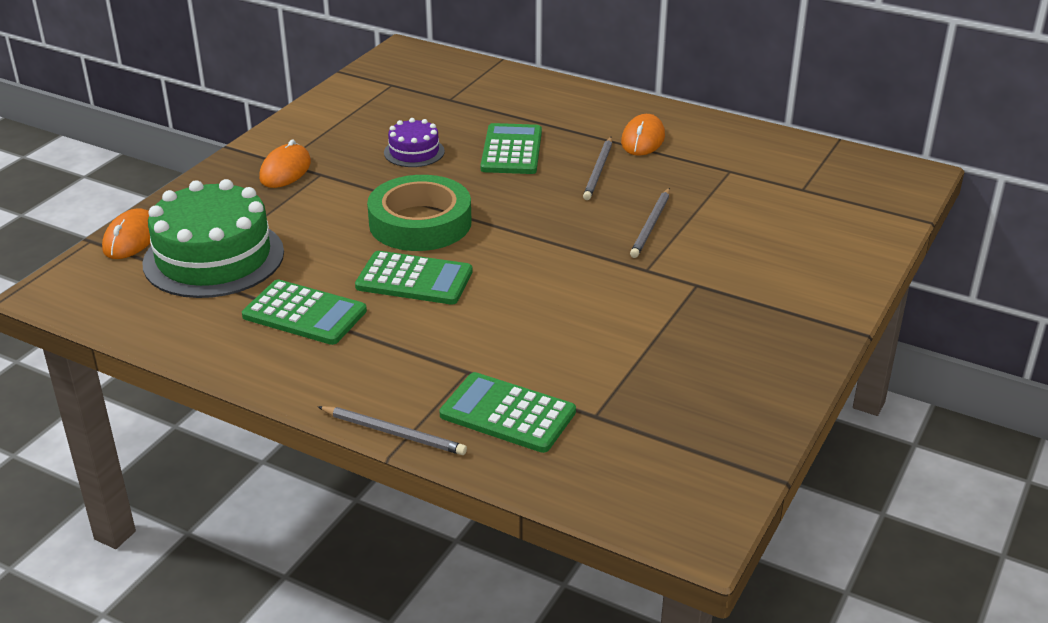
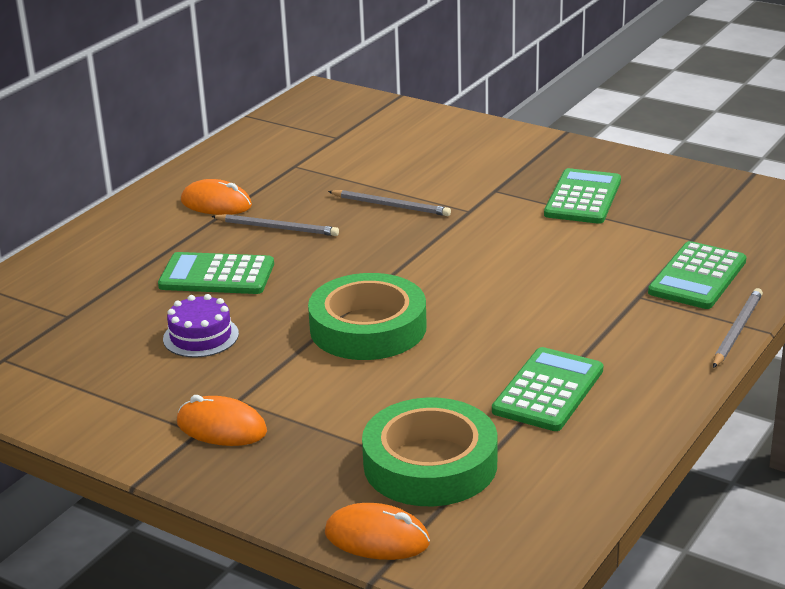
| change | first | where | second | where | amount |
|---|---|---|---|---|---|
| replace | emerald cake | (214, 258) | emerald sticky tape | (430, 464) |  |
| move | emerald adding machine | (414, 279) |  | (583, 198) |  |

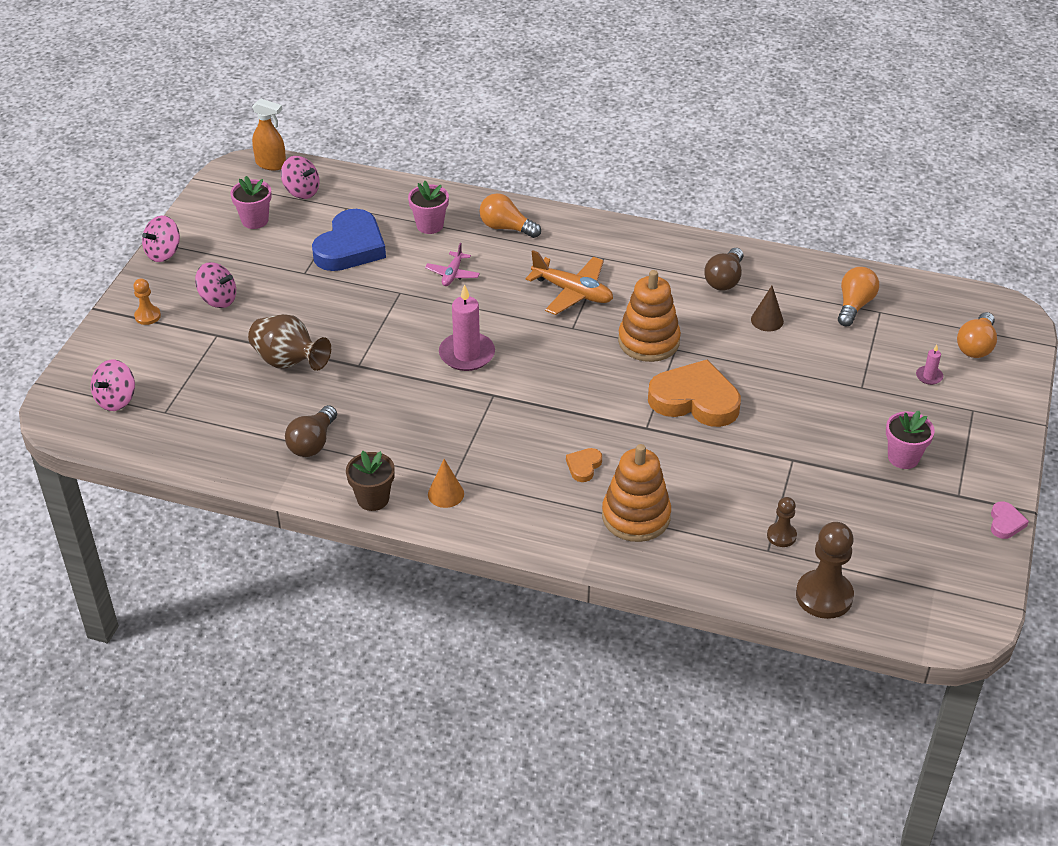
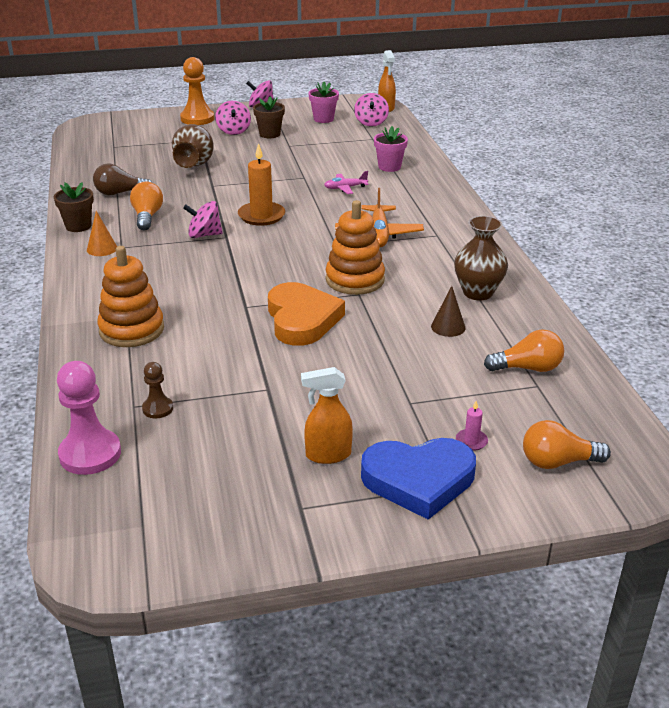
| change | first | where | second | where | amount |
|---|---|---|---|---|---|
| move | bright orange light bulb | (506, 228) |  | (147, 216) |  |
| move | blue love heart | (350, 247) |  | (419, 480) |  |
| replace | russet light bulb | (724, 280) | russet flower vase | (478, 292) |  |
| resize | bright orange pawn | (147, 316) |  | (197, 119) | x1.86 |
| recolor | rose-pink pillar candle | (467, 354) | bright orange pillar candle | (261, 216) |  |
| move | rose-pink toy top | (116, 400) |  | (204, 235) |  |
| replace | rose-pink plant pot | (903, 457) | bright orange spray cleaner | (327, 455) |  |
| delete | bright orange love heart | (584, 466) |  |  |  |
| delete | rose-pink love heart | (1005, 523) |  |  |  |
| recolor | russet pawn | (824, 596) | rose-pink pawn | (90, 454) |  |
| insert |  |  | russet plant pot | (269, 134) |  |

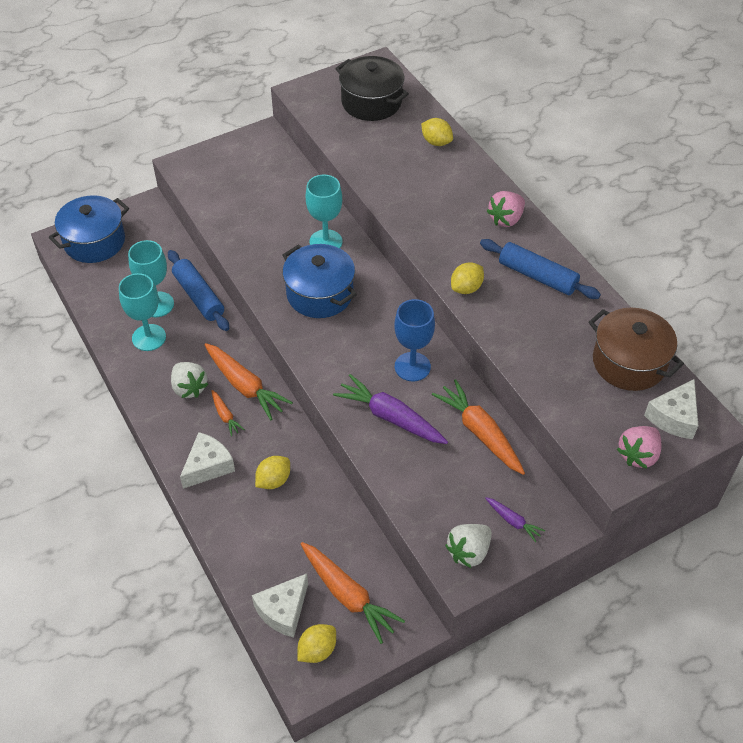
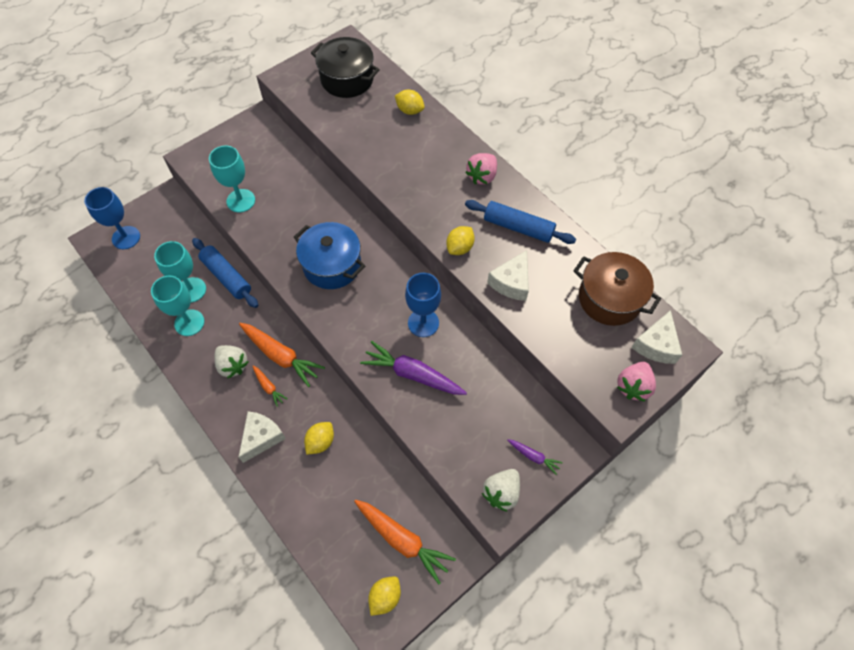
| change | first | where | second | where | amount |
|---|---|---|---|---|---|
| move | turquoise wine glass | (326, 242) |  | (241, 201) |  |
| replace | blue stockpot | (94, 242) | blue wine glass | (126, 237) |  |
| delete | bright orange carrot | (480, 432) |  |  |  |
| move | white piece of cheese | (283, 610) |  | (511, 282) |  |

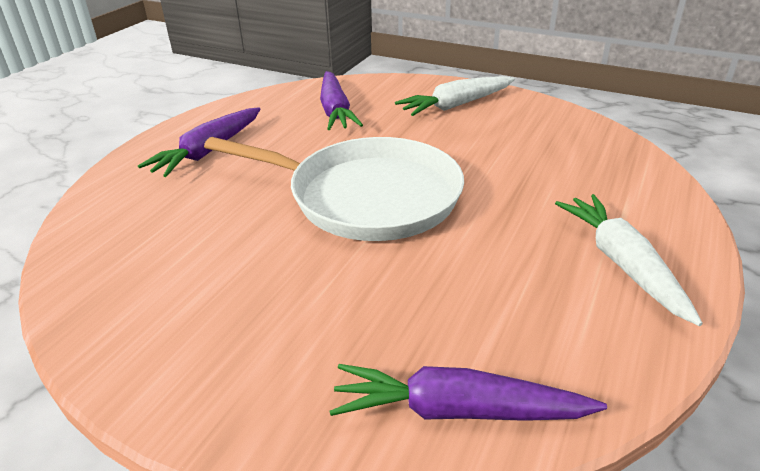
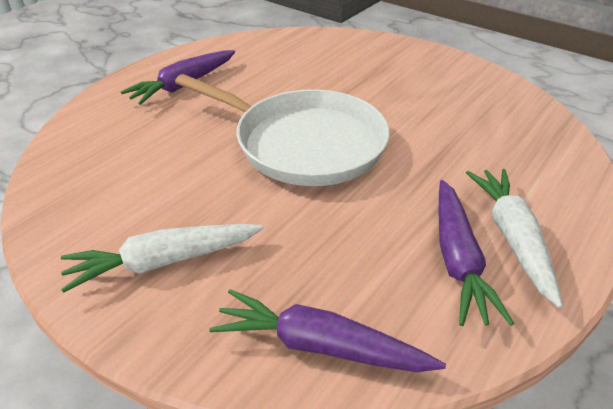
| change | first | where | second | where | amount |
|---|---|---|---|---|---|
| move | purple carrot | (335, 110) |  | (457, 259) |  |
| move | white carrot | (456, 105) |  | (164, 262) |  |

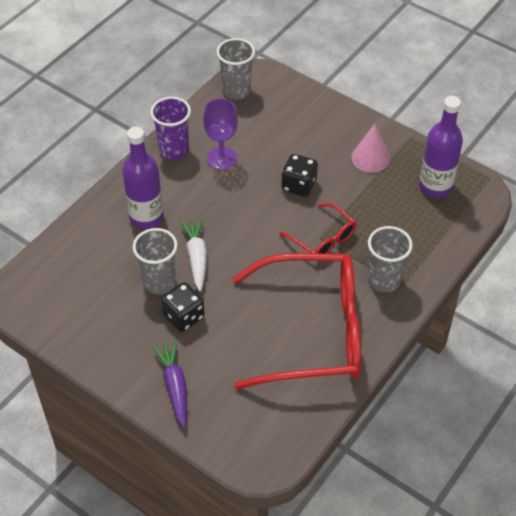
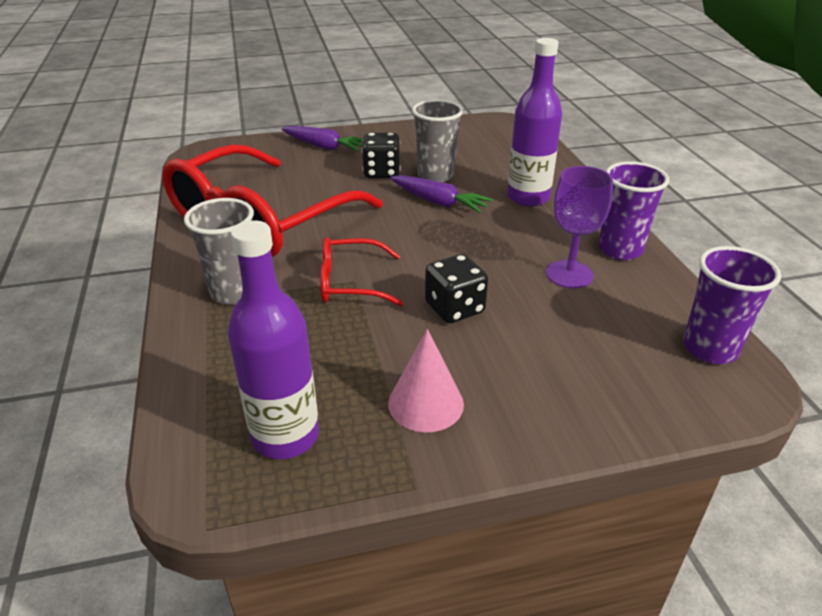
| change | first | where | second | where | amount |
|---|---|---|---|---|---|
| recolor | ash-grey tumbler | (236, 91) | purple tumbler | (710, 348) |  |
| recolor | white carrot | (196, 257) | purple carrot | (438, 202) |  |

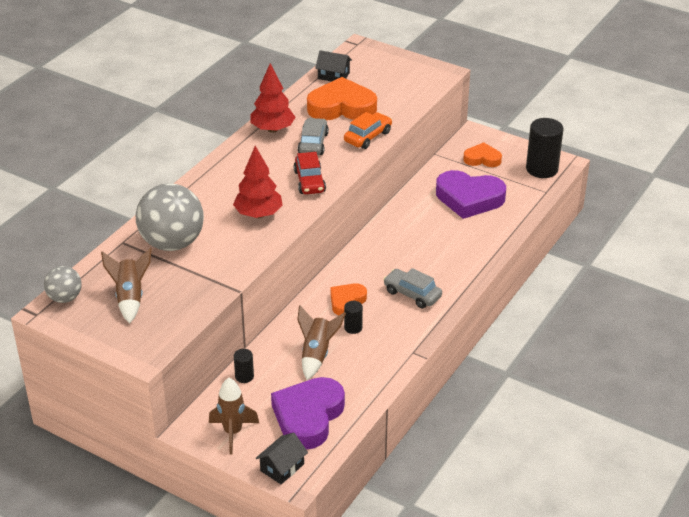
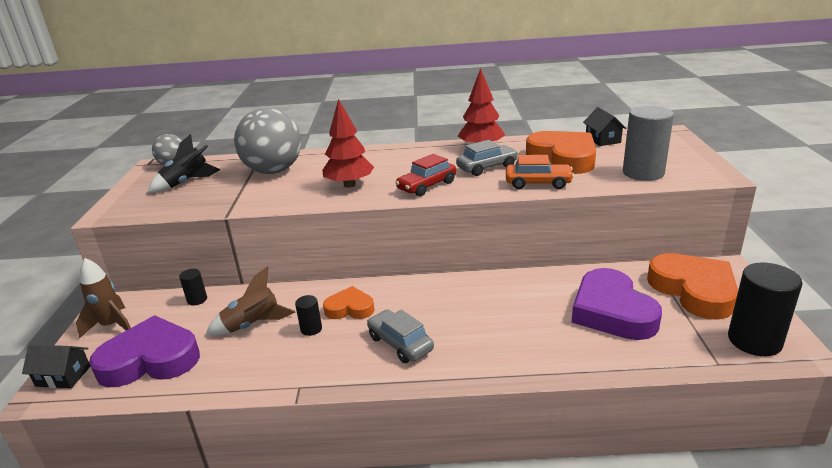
| change | first | where | second | where | amount |
|---|---|---|---|---|---|
| resize | bright orange love heart | (482, 159) |  | (694, 290) | x1.79 |
| recolor | russet rocket | (130, 298) | black rocket | (187, 182) |  |
| rotate | ash-grey toy car | (412, 294) |  | (400, 343) | 45 degrees counterclockwise |
| insert |  |  | ash-grey cylinder | (643, 173) |  |

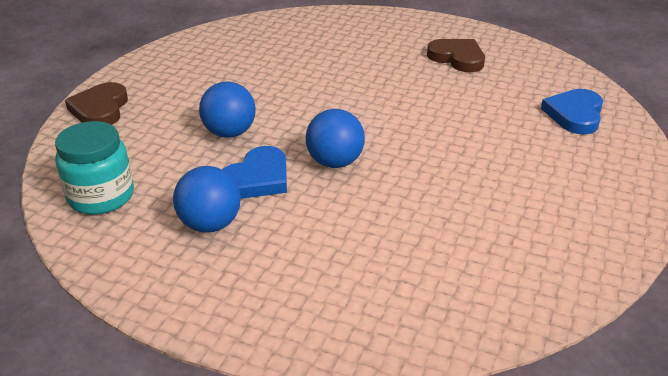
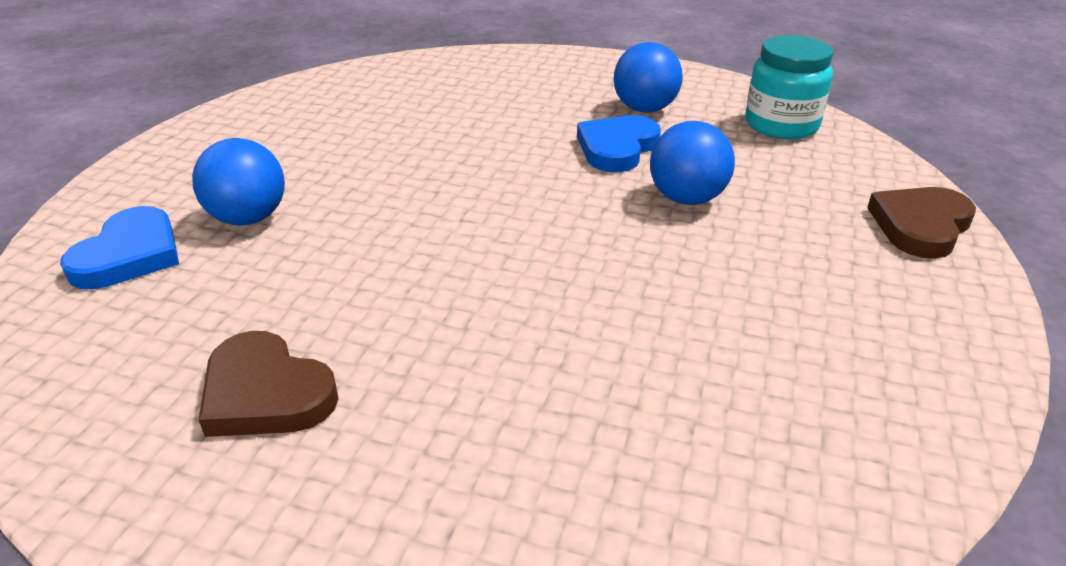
| change | first | where | second | where | amount |
|---|---|---|---|---|---|
| rotate | russet love heart | (100, 109) |  | (920, 226) | 135 degrees counterclockwise |
| move | blue play ball | (335, 162) |  | (248, 218) |  |

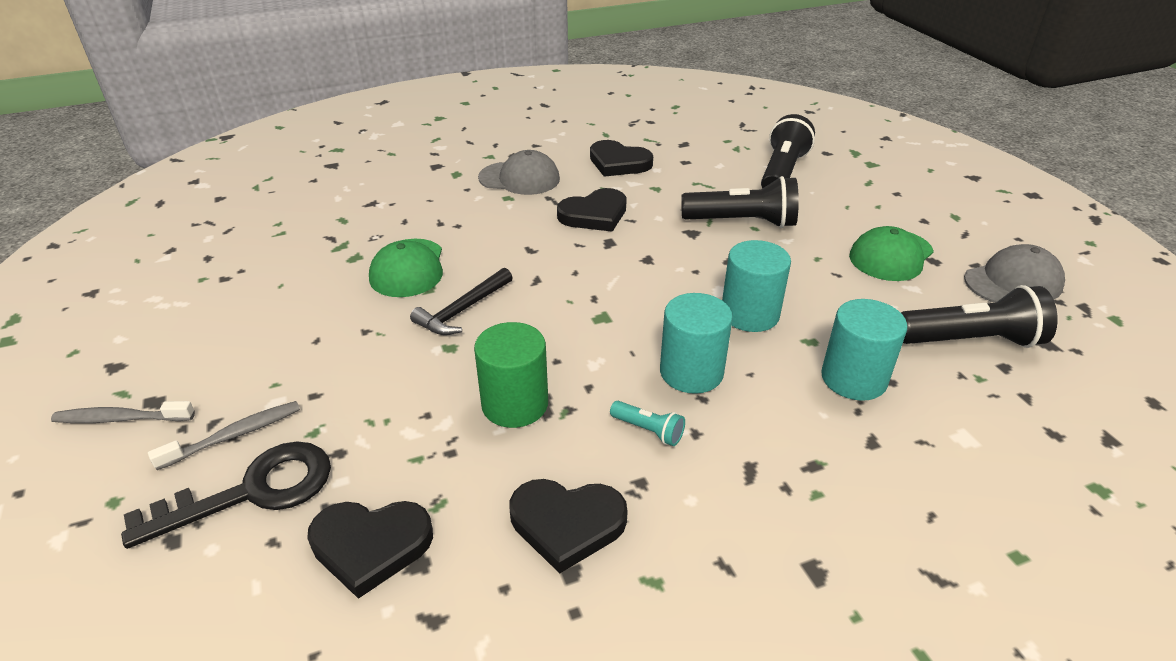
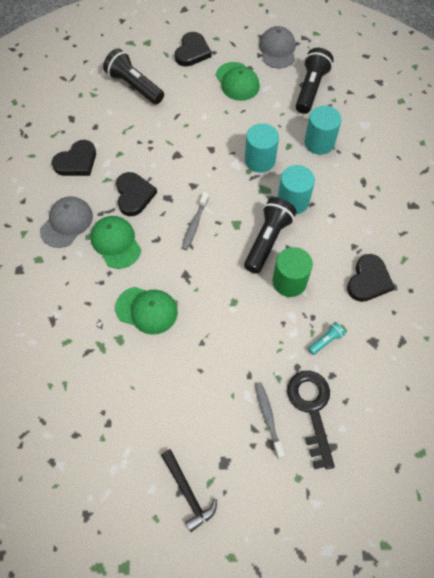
| change | first | where | second | where | amount |
|---|---|---|---|---|---|
| move | black pocket torch | (742, 222) |  | (268, 240) |  |
| move | black hammer | (462, 310) |  | (188, 493) |  |
| move | ash-grey toothbrush | (121, 419) |  | (194, 224) |  |
| move | turquoise pocket torch | (648, 430) |  | (325, 341) |  |
| move | black love heart | (370, 546) |  | (192, 52) |  |
| insert |  |  | emerald baseball cap | (116, 243) |  |

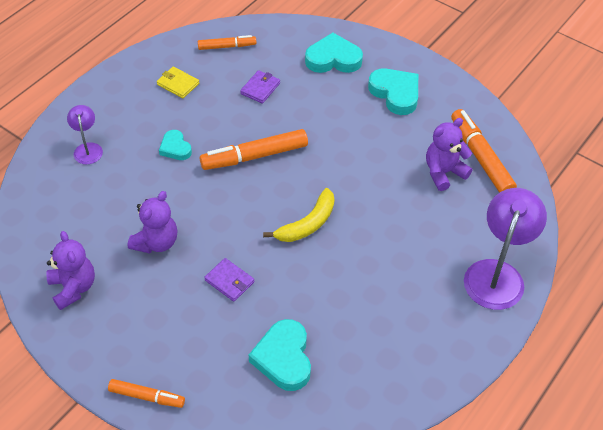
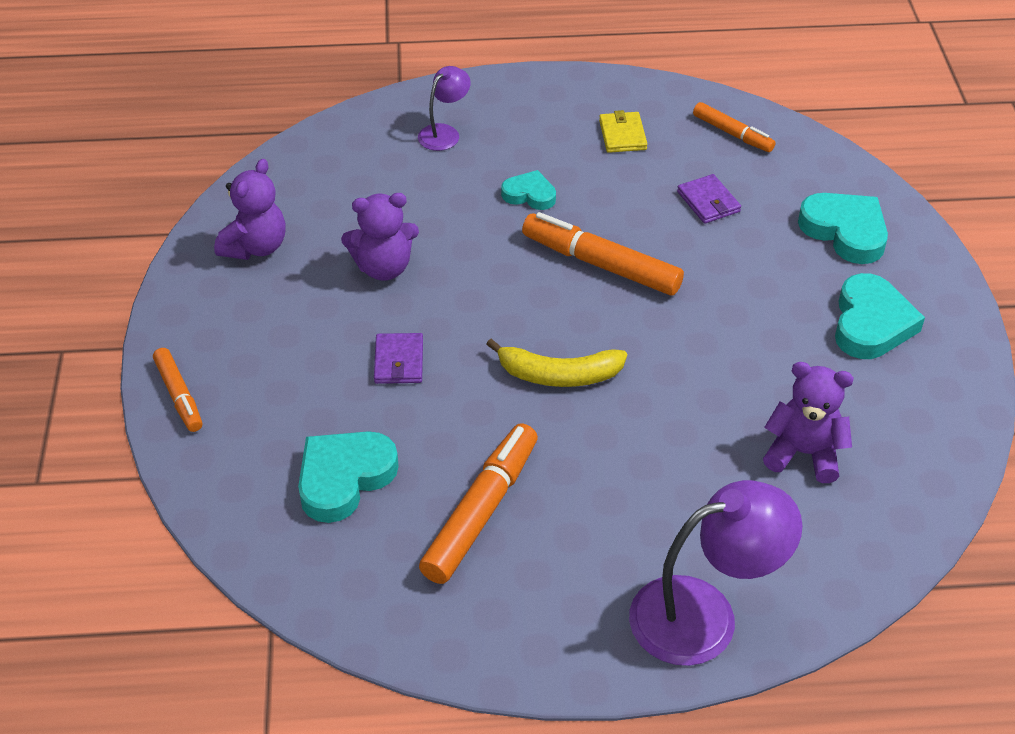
| change | first | where | second | where | amount |
|---|---|---|---|---|---|
| rotate | purple wallet | (260, 88) |  | (708, 202) | 75 degrees clockwise |
| move | bright orange marker | (480, 157) |  | (481, 511) |  |
| rotate | turquoise love heart | (175, 148) |  | (529, 194) | 90 degrees clockwise |

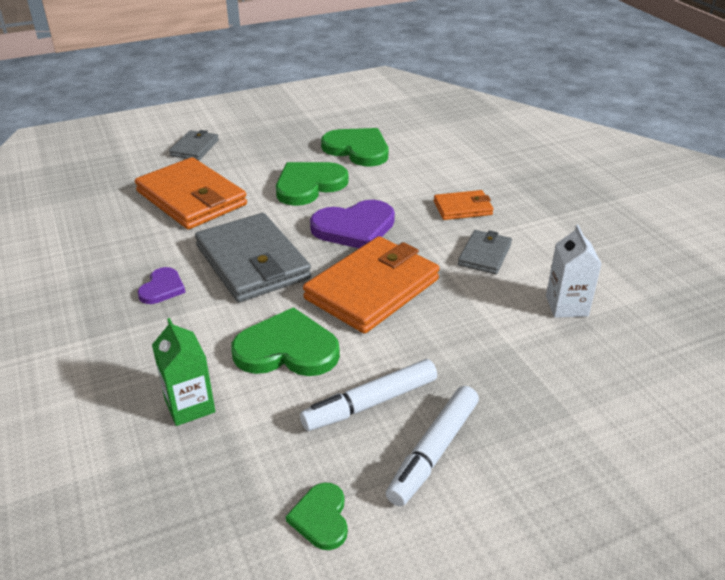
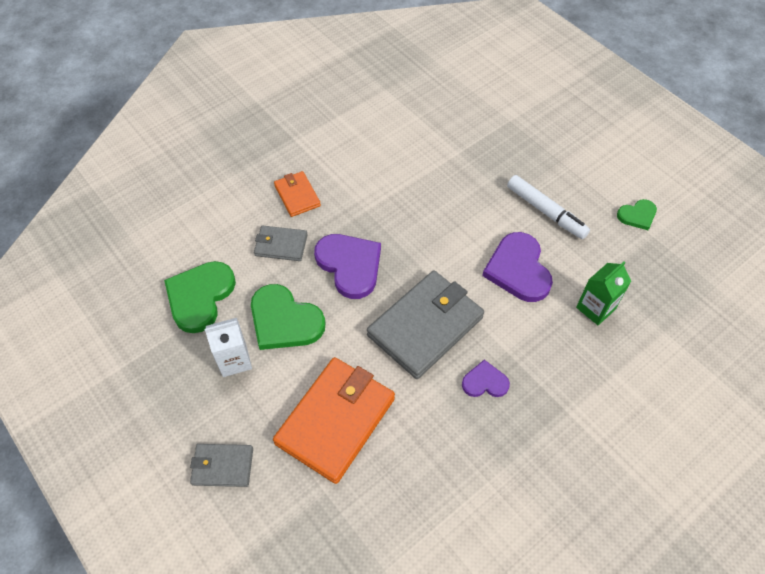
| change | first | where | second | where | amount |
|---|---|---|---|---|---|
| move | white carton | (566, 306) |  | (234, 360) |  |
| move | ash-grey wallet | (484, 255) |  | (281, 245) |  |
| delete | bright orange wallet | (372, 289) |  |  |  |
| recolor | emerald love heart | (287, 349) | purple love heart | (518, 269) |  |
| delete | white marker | (433, 451) |  |  |  |

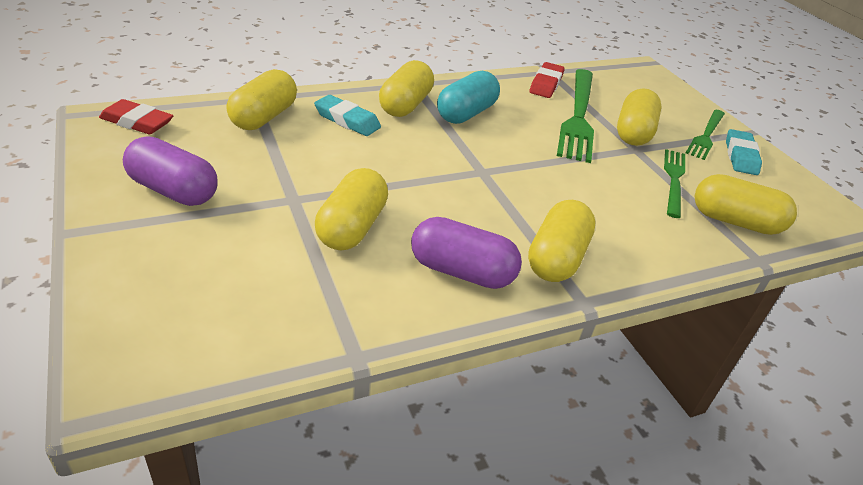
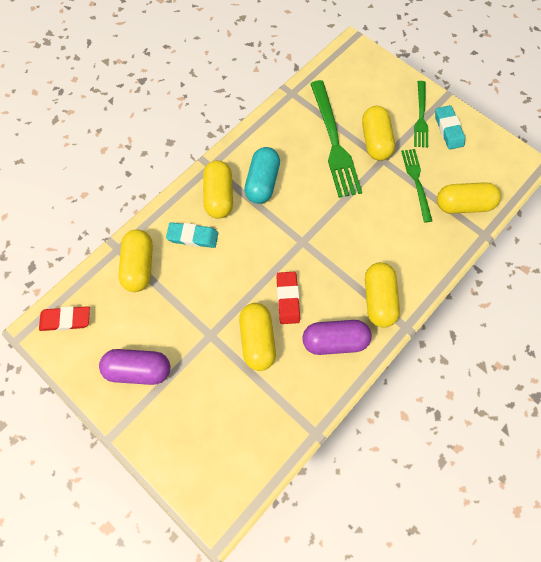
| change | first | where | second | where | amount |
|---|---|---|---|---|---|
| move | scarlet gum eraser | (546, 84) |  | (288, 299) |  |

